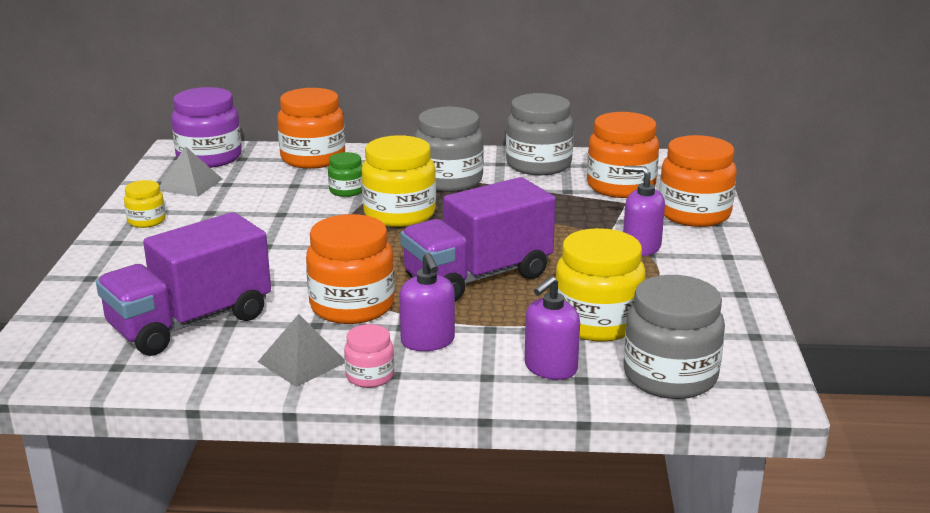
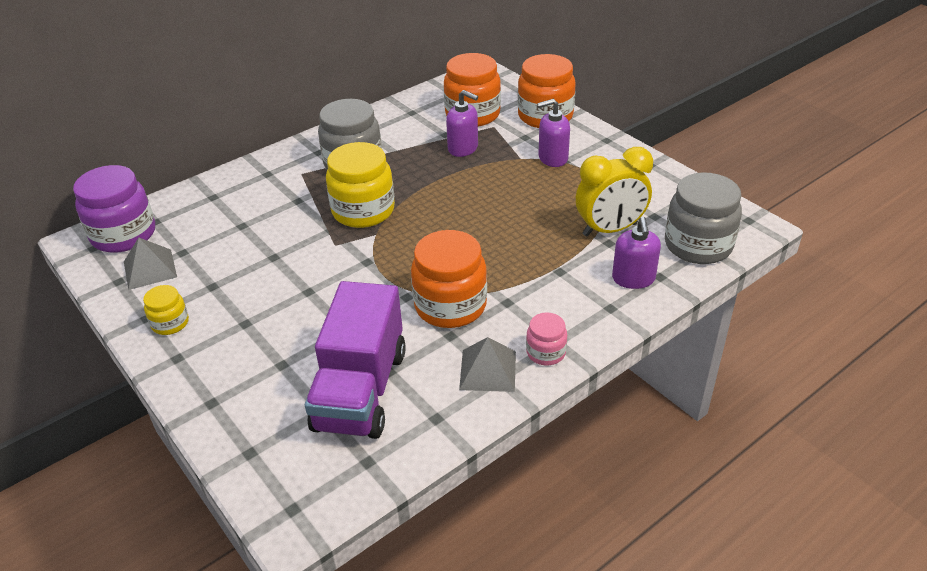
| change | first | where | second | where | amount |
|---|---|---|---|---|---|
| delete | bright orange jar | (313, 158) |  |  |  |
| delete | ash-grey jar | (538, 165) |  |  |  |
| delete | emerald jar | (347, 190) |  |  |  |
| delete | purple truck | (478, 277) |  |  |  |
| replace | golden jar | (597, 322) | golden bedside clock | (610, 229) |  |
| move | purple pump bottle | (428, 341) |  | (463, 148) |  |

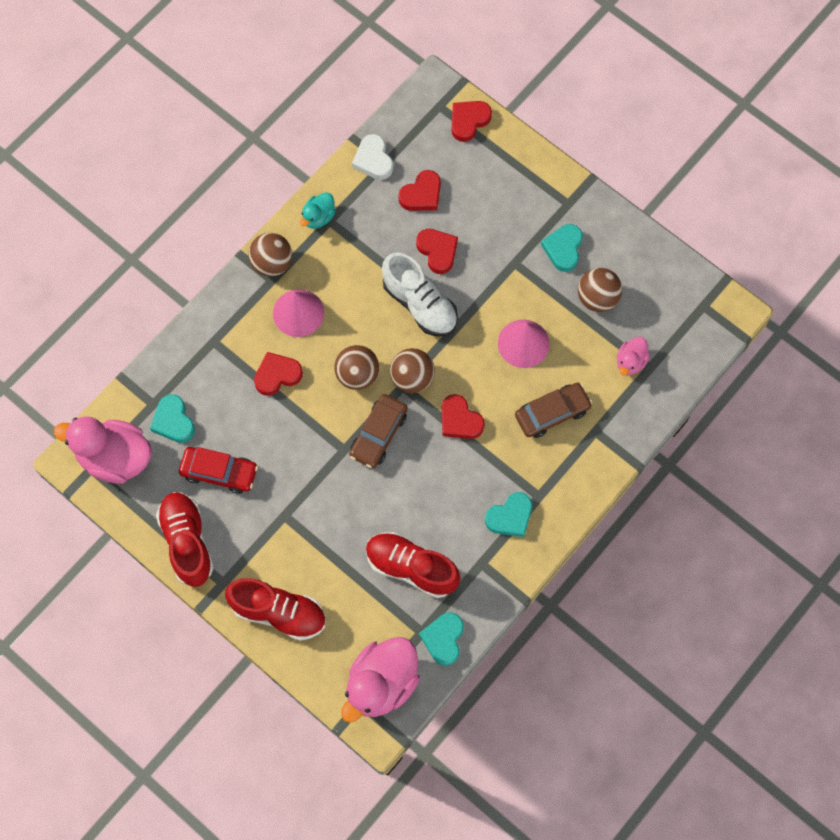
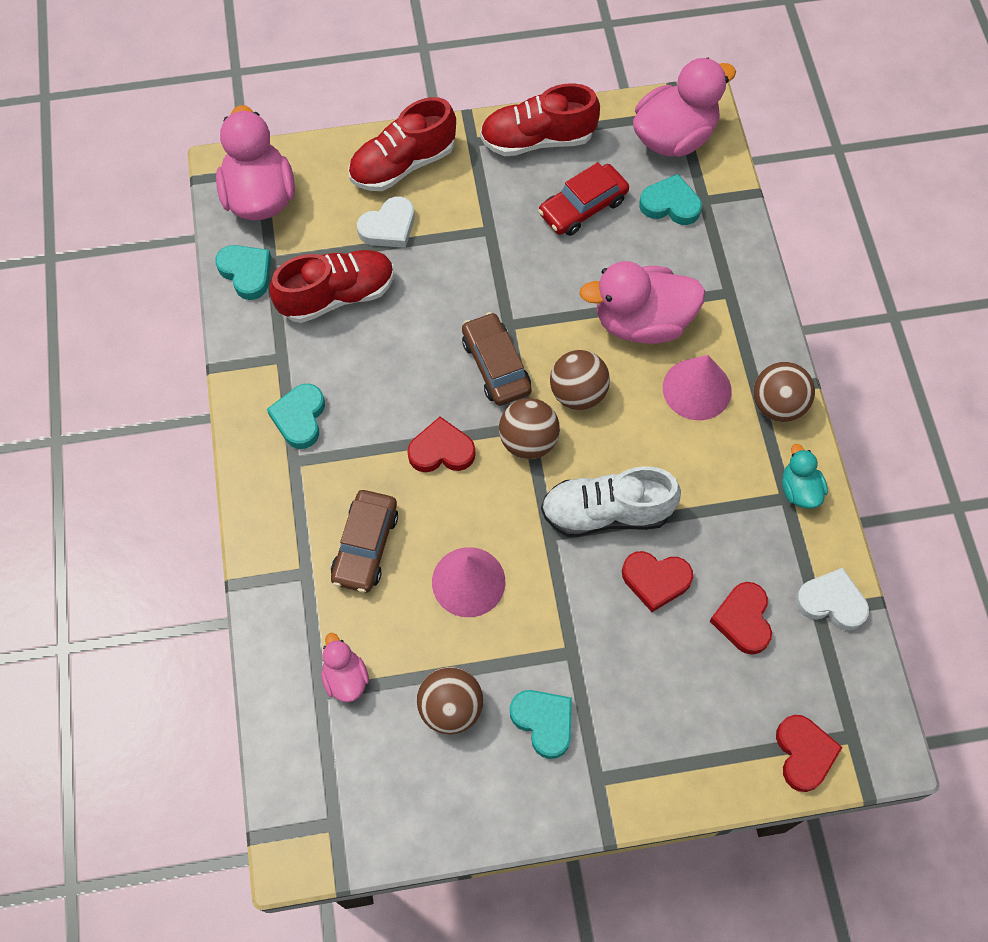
| change | first | where | second | where | amount |
|---|---|---|---|---|---|
| replace | scarlet love heart | (277, 375) | rose-pink duck | (642, 322) |  |
| rotate | scarlet sneaker | (187, 542) |  | (537, 139) | 150 degrees clockwise |
| insert |  |  | white love heart | (388, 227) |  |

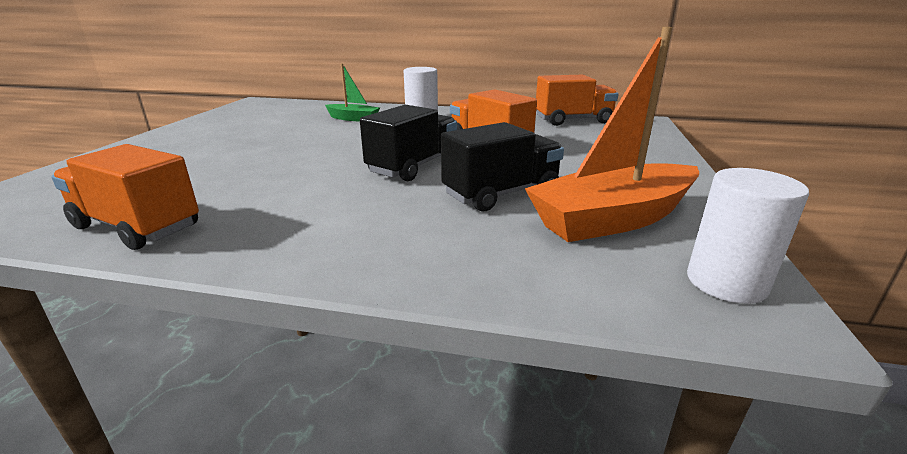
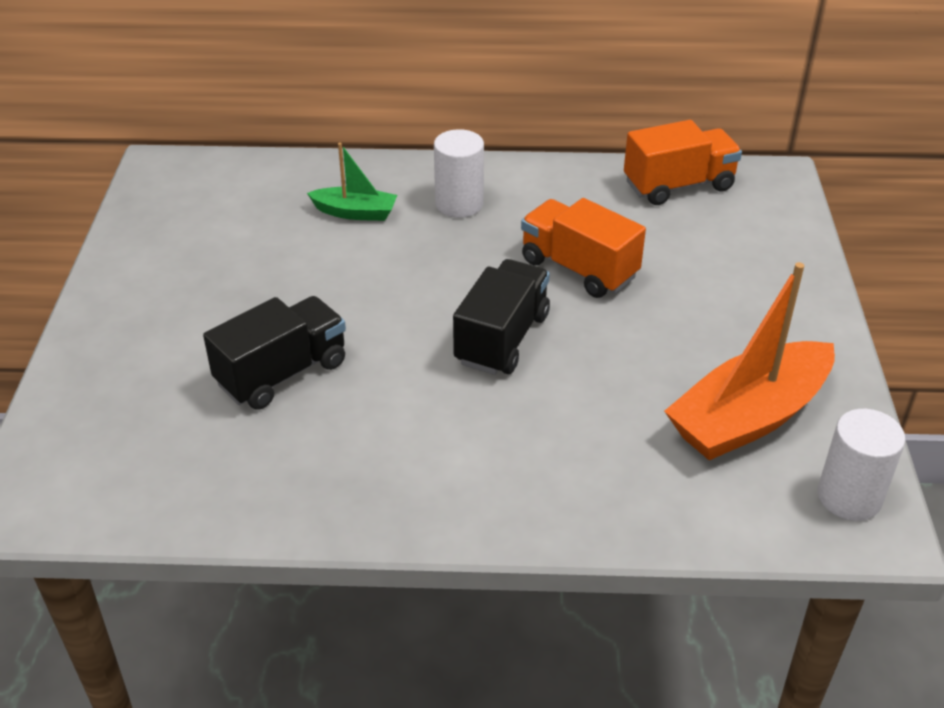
| change | first | where | second | where | amount |
|---|---|---|---|---|---|
| move | black truck | (501, 194) |  | (282, 373) |  |
| delete | bright orange truck | (137, 227) |  |  |  |

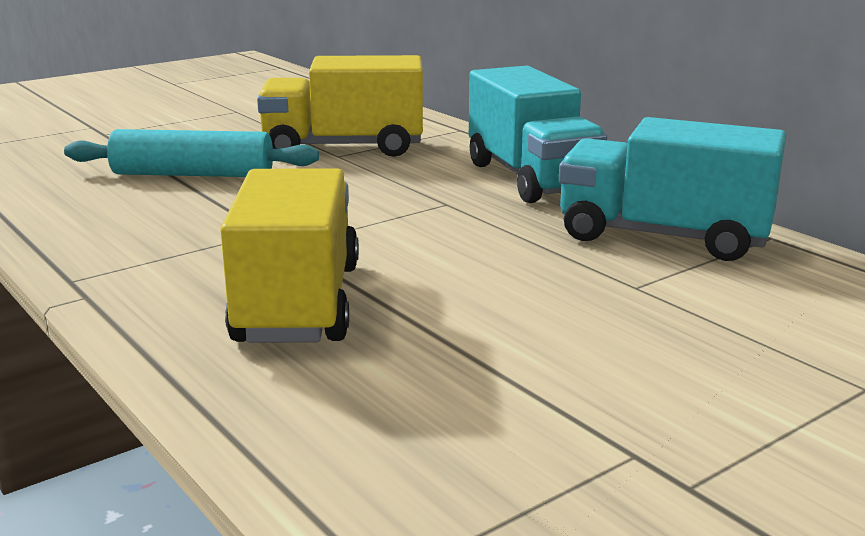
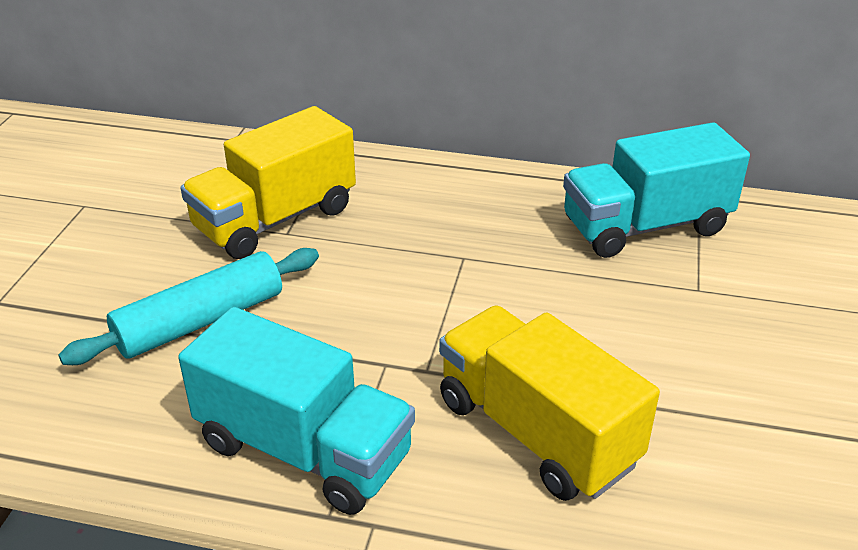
| change | first | where | second | where | amount |
|---|---|---|---|---|---|
| move | turquoise truck | (531, 178) |  | (304, 450) |  |

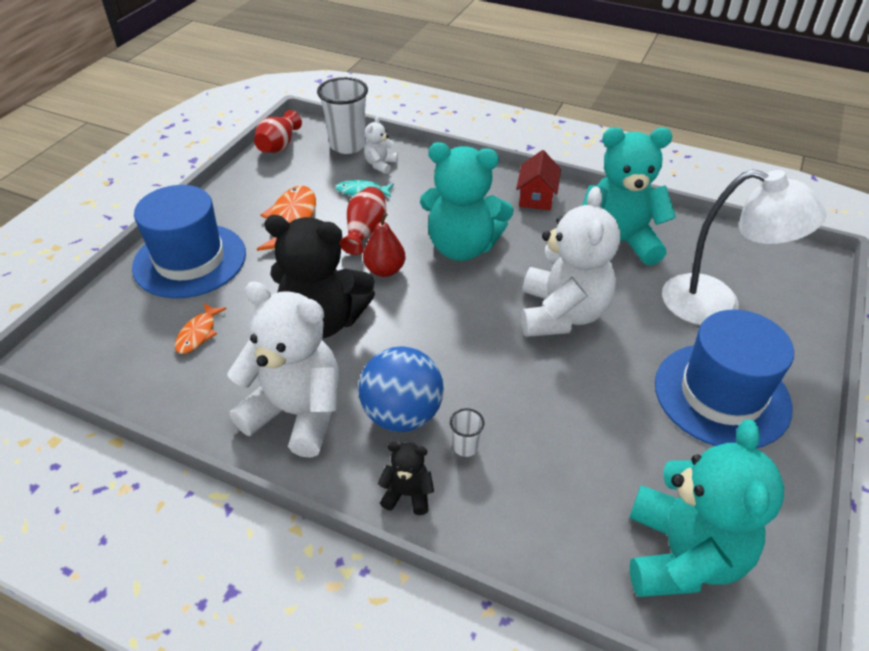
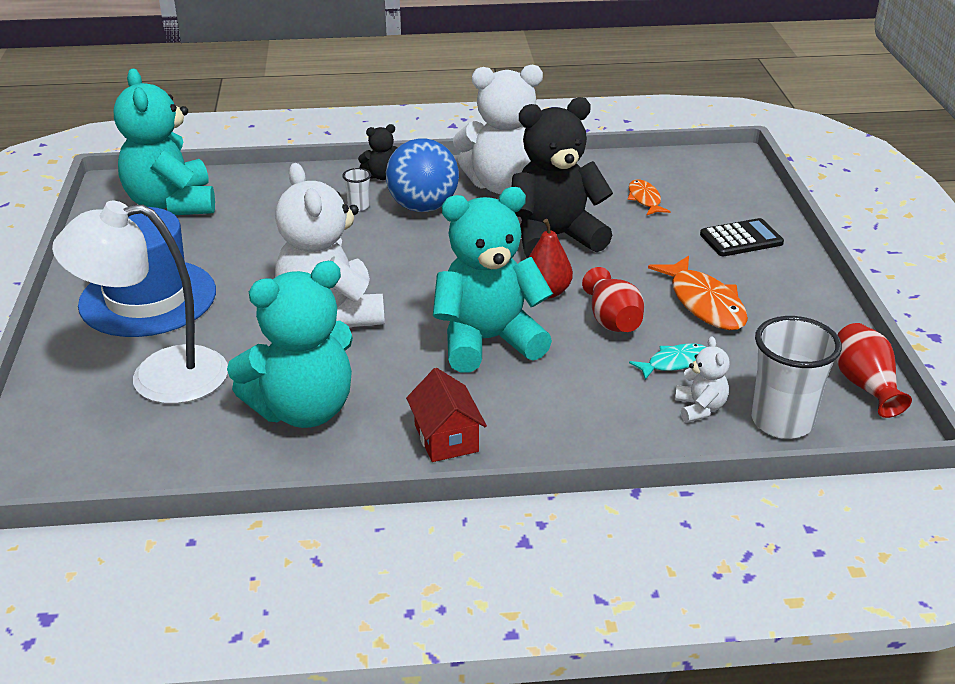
| change | first | where | second | where | amount |
|---|---|---|---|---|---|
| replace | blue top hat | (190, 260) | black adding machine | (741, 239) |  |

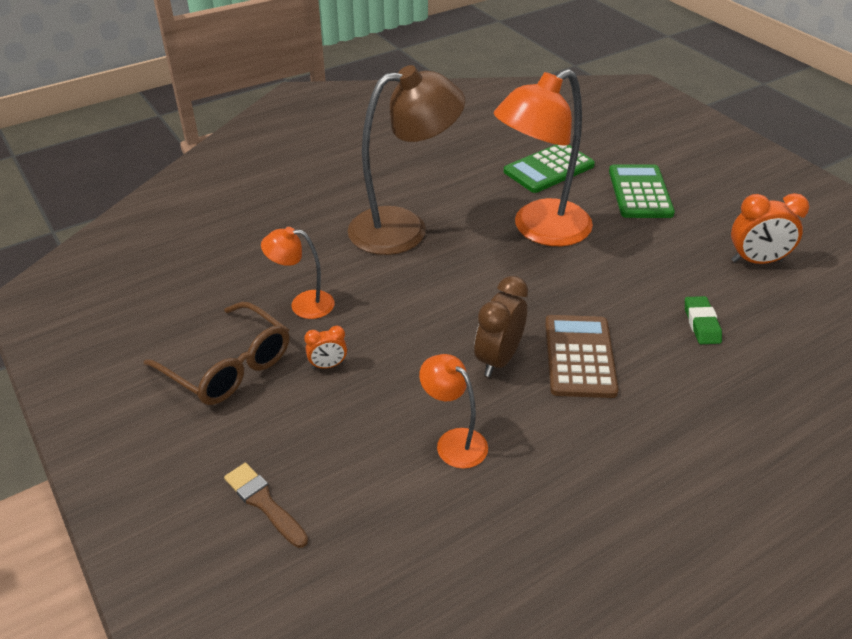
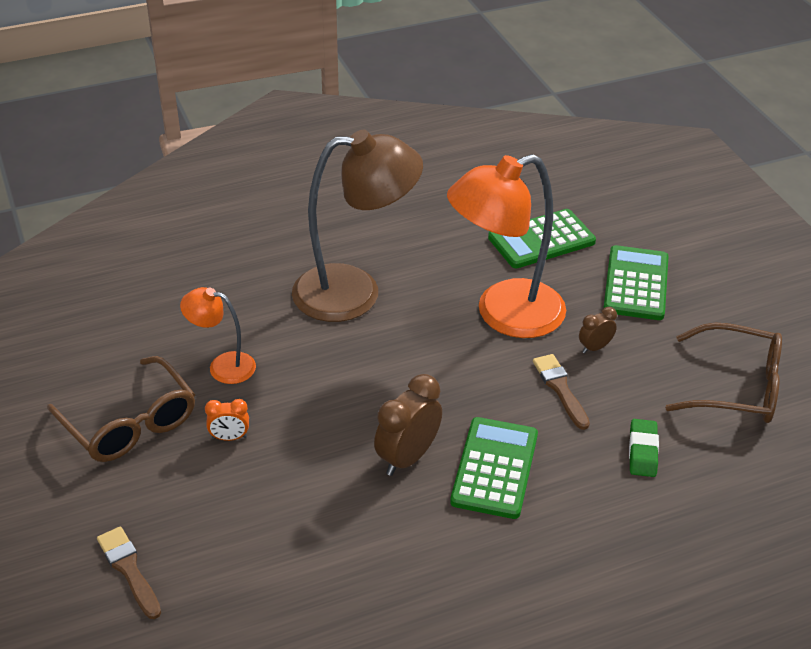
| change | first | where | second | where | amount |
|---|---|---|---|---|---|
| replace | bright orange bedside clock | (756, 261) | russet glasses | (736, 387) |  |
| recolor | russet adding machine | (579, 356) | emerald adding machine | (494, 468) |  |
| delete | bright orange reading lamp | (454, 441) |  |  |  |
| insert |  |  | russet bedside clock | (594, 347) |  |
| insert |  |  | russet paintbrush | (560, 389) |  |

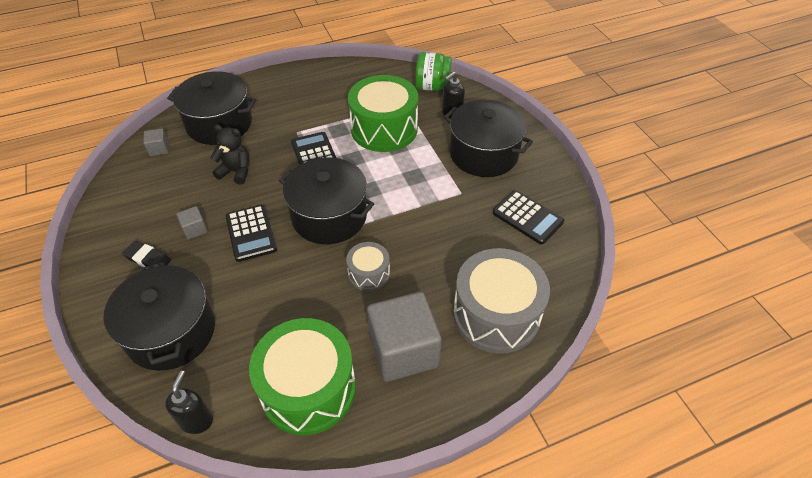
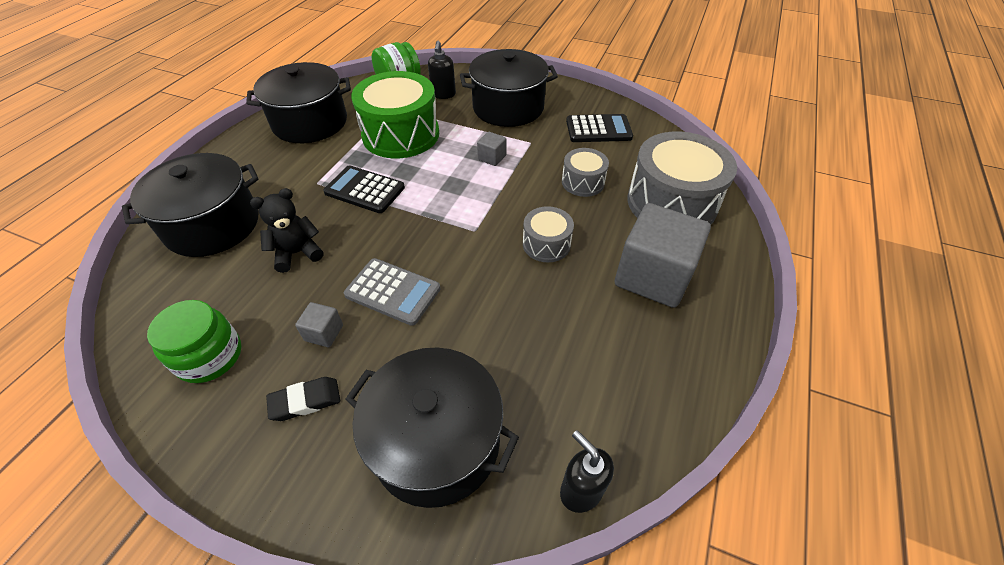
| change | first | where | second | where | amount |
|---|---|---|---|---|---|
| move | ash-grey block | (159, 149) |  | (492, 157) |  |
| move | black stockpot | (329, 216) |  | (310, 122) |  |
| recolor | black adding machine | (251, 233) | ash-grey adding machine | (392, 292) |  |
| delete | emerald toy drum | (308, 388) |  |  |  |
| insert |  |  | ash-grey toy drum | (583, 182) |  |
| insert |  |  | emerald jar | (209, 356) |  |

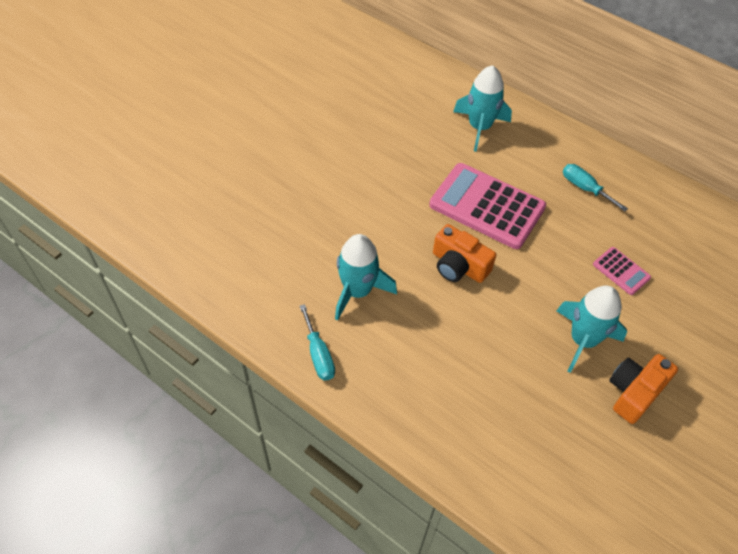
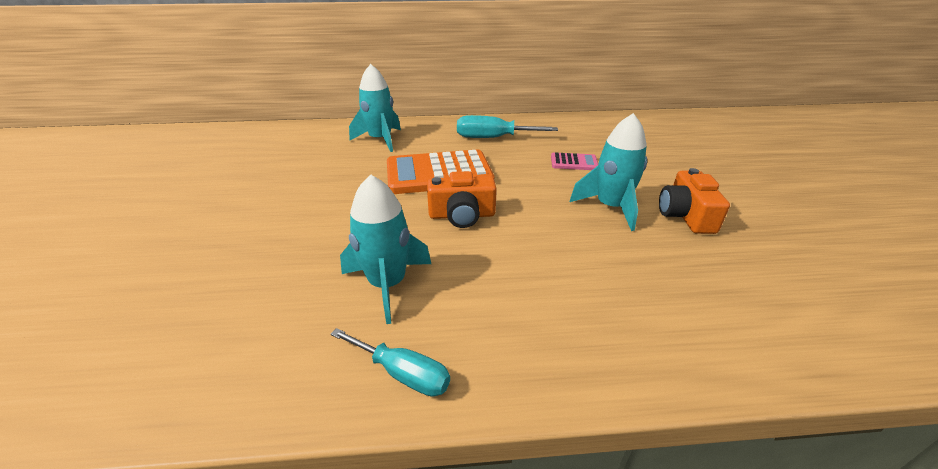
| change | first | where | second | where | amount |
|---|---|---|---|---|---|
| recolor | rose-pink adding machine | (487, 206) | bright orange adding machine | (438, 173) |  |
| resize | turquoise hand screwdriver | (585, 188) |  | (493, 138) | x1.53 |

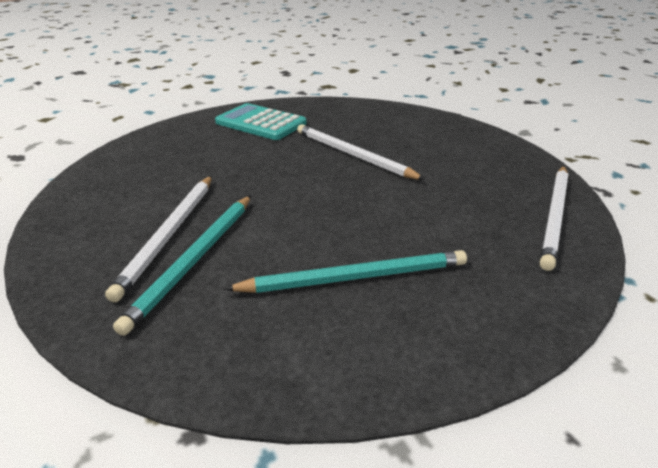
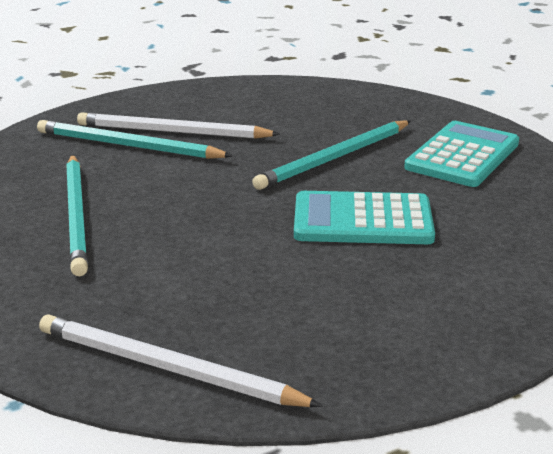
| change | first | where | second | where | amount |
|---|---|---|---|---|---|
| replace | white lead pencil | (352, 155) | turquoise adding machine | (362, 220) |  |
| insert |  |  | turquoise lead pencil | (334, 158) |  |

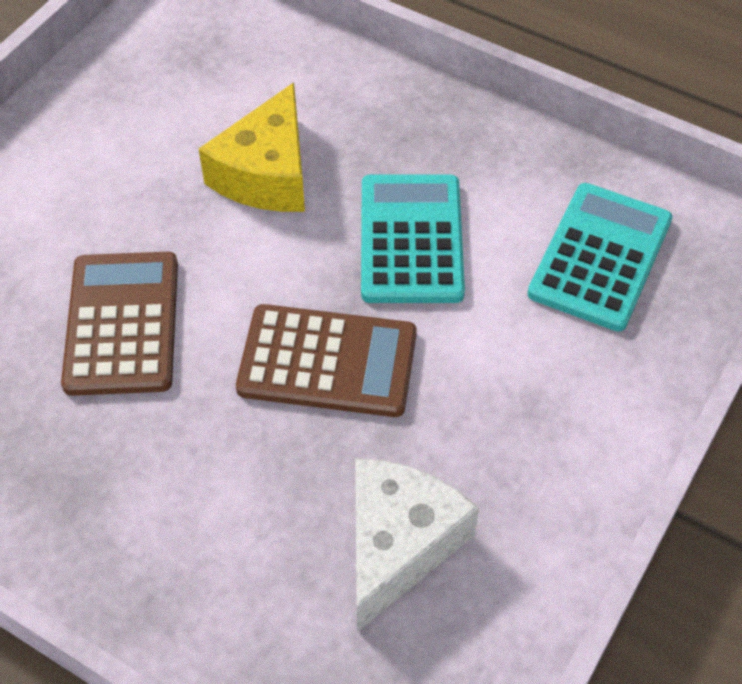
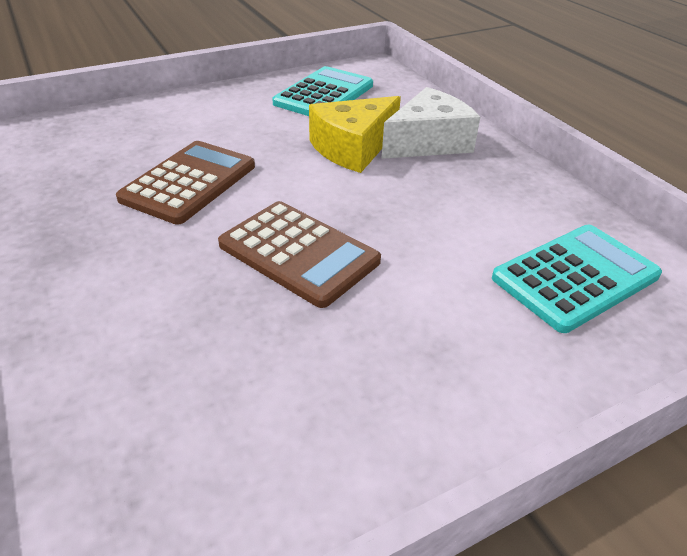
| change | first | where | second | where | amount |
|---|---|---|---|---|---|
| move | turquoise adding machine | (411, 239) |  | (324, 94) |  |
| move | white piece of cheese | (398, 544) |  | (428, 142) |  |

